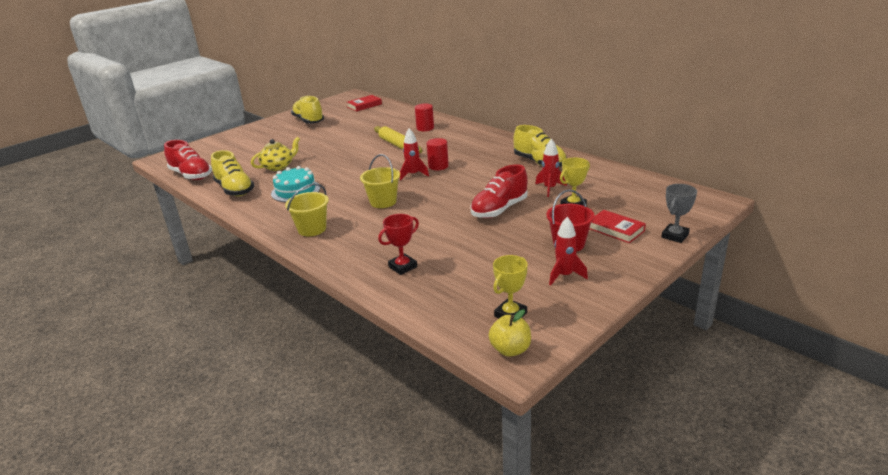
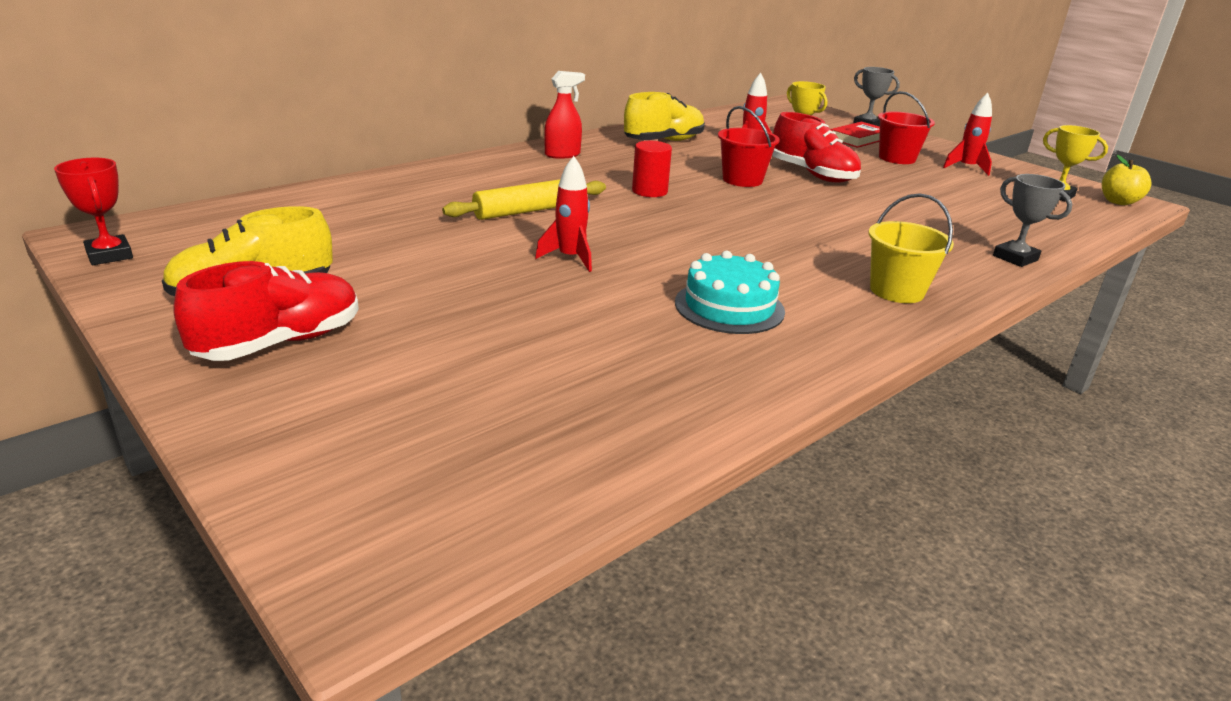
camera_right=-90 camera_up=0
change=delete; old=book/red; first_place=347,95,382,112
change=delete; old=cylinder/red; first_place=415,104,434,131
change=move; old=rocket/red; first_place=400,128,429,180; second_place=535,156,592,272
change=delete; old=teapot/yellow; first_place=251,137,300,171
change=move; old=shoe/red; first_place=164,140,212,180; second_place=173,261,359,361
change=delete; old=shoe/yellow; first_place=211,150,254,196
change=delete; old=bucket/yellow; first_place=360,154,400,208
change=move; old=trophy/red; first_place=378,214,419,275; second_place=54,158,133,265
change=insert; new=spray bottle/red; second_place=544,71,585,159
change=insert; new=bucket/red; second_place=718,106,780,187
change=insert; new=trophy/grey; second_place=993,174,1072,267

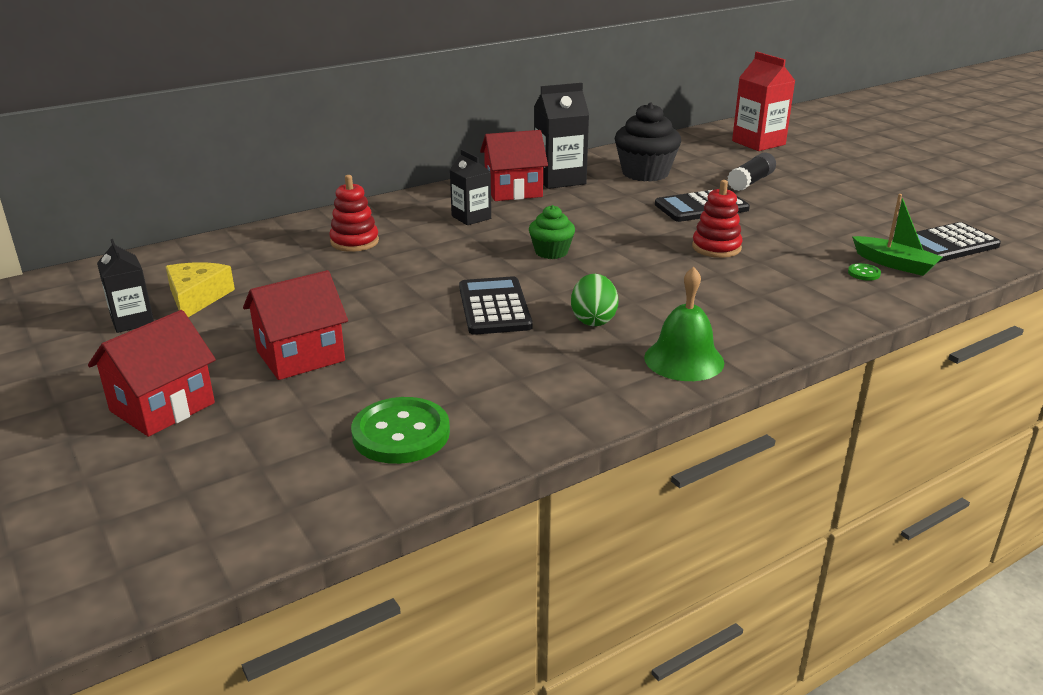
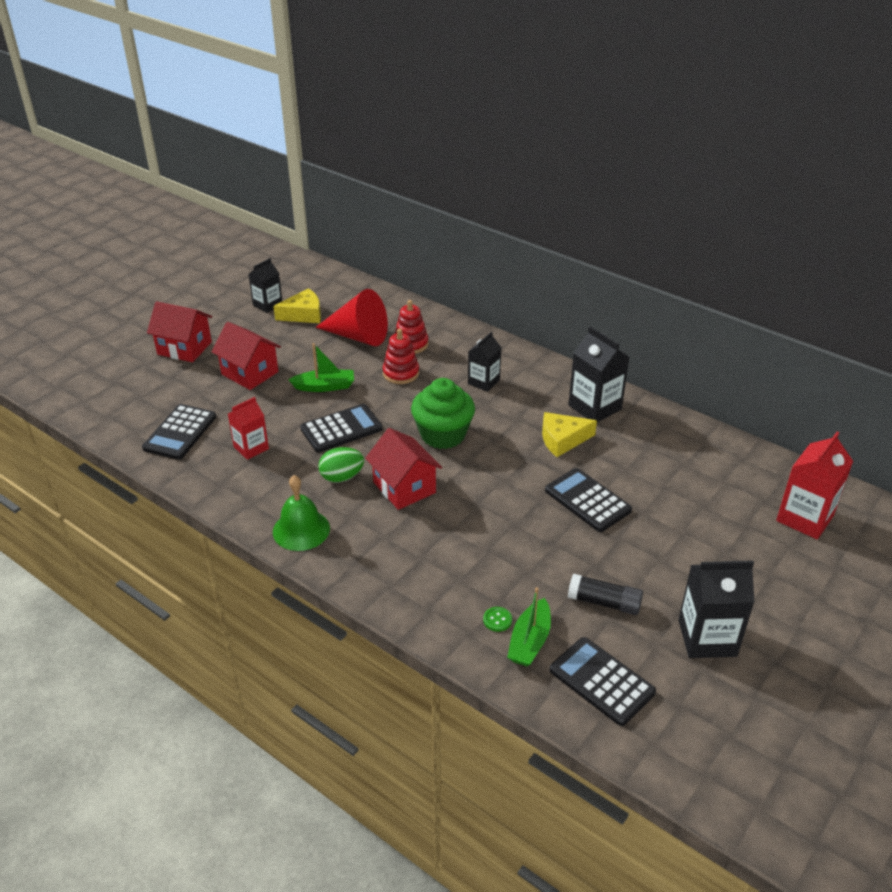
camera_right=70 camera_up=10
change=delete; old=cupcake/black; first_place=614,103,681,182
change=move; old=house/red; first_place=480,130,548,201; second_place=365,428,442,510
change=move; old=glue stick/black; first_place=727,153,776,191; second_place=568,573,643,615
change=move; old=stacking toy/red; first_place=692,180,743,258; second_place=383,328,419,384
change=resize; old=cupcake/green; first_place=529,205,575,259; second_place=411,378,475,449; factor=1.71
change=replace; old=button/green; new=calculator/black; first_place=351,397,450,464; second_place=142,404,216,460
change=insert; new=cone/red; second_place=315,289,388,346
change=insert; new=boat/green; second_place=289,343,354,392
change=insert; new=carton/red; second_place=228,397,269,460
change=insert; new=cheese/yellow; second_place=542,412,597,457
change=insert; new=carton/black; second_place=678,560,755,658

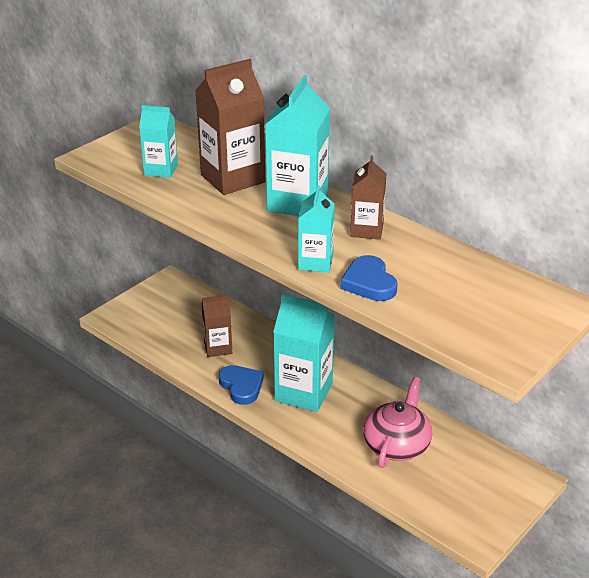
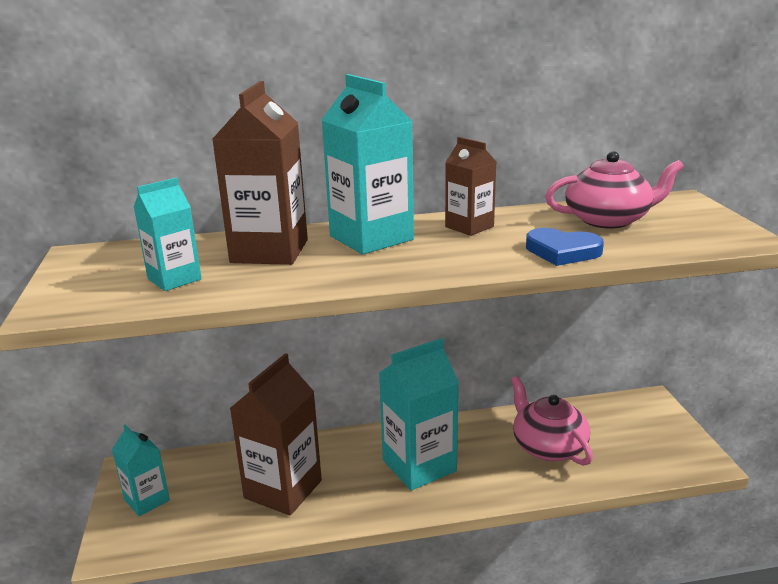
camera_right=-50 camera_up=-10
change=move; old=carton/turquoise; first_place=298,185,335,272; second_place=112,425,170,516
change=resize; old=carton/brown; first_place=202,295,232,357; second_place=230,353,322,516; factor=1.72
change=delete; old=heart/blue; first_place=218,365,264,405
change=insert; new=teapot/pink; second_place=545,151,684,229

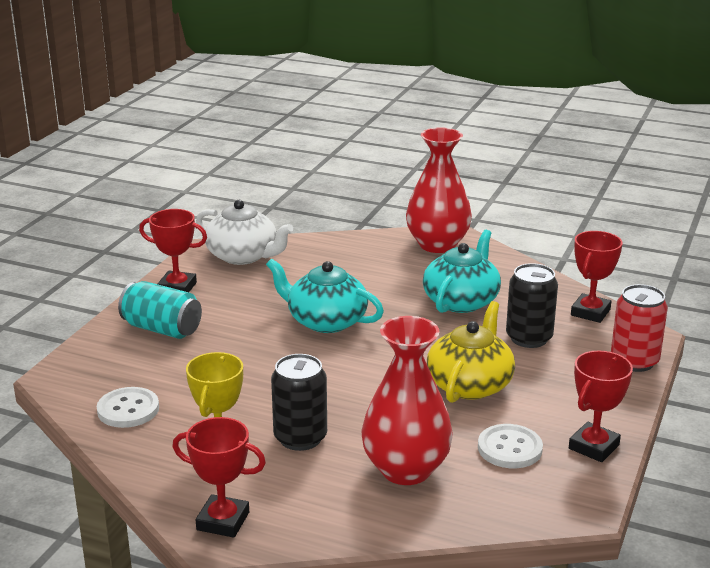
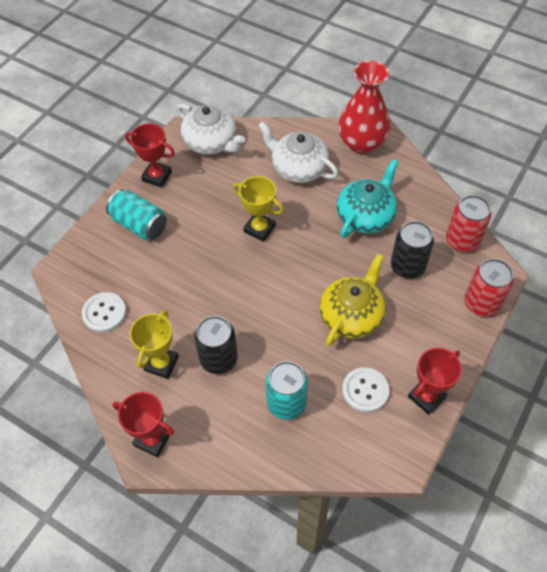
camera_right=10 camera_up=30
change=replace; old=trophy/red; new=can/red; first_place=571,231,622,323; second_place=446,195,491,252
change=replace; old=teapot/turquoise; new=trophy/yellow; first_place=266,258,384,333; second_place=233,176,284,242
change=replace; old=vase/red; new=can/turquoise; first_place=361,316,453,485; second_place=266,361,308,420
change=insert; new=teapot/white; second_place=258,121,338,183

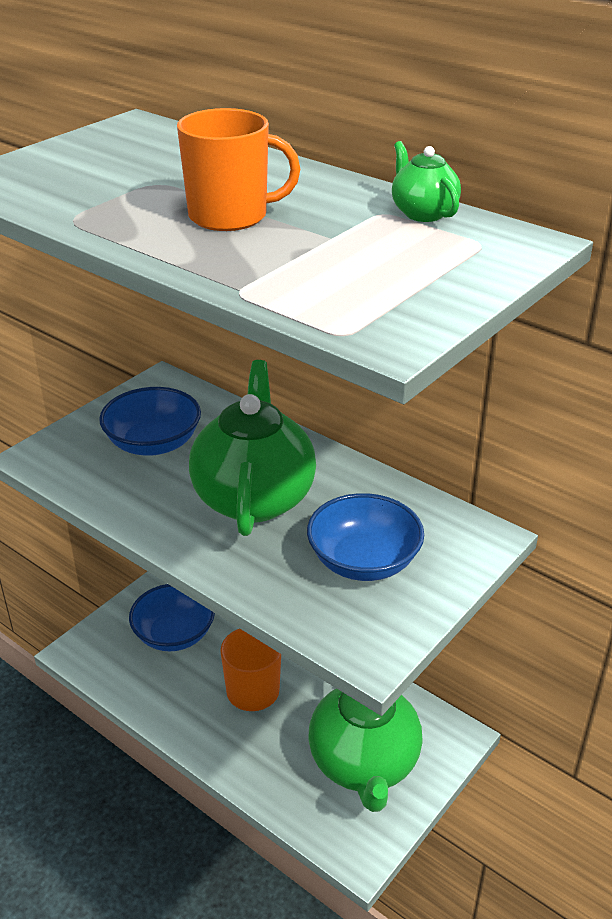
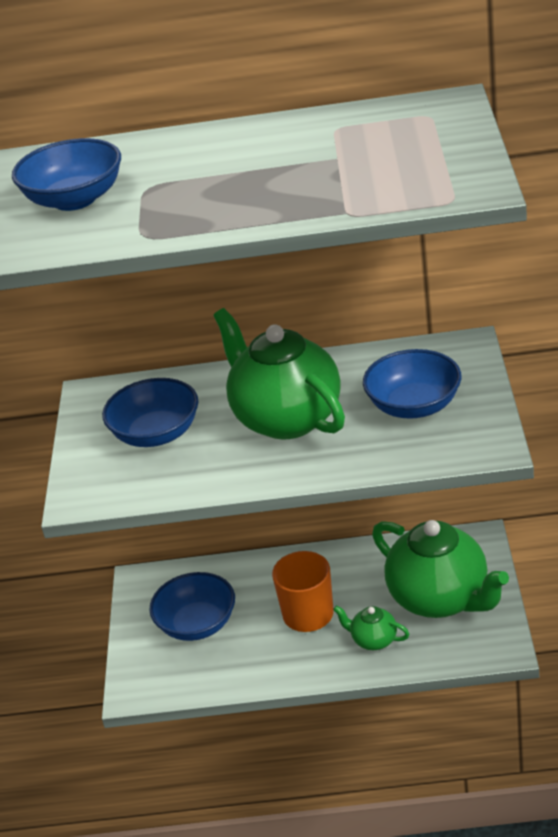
camera_right=-35 camera_up=0
change=delete; old=mug/orange; first_place=177,108,300,231
change=move; old=teapot/green; first_place=392,141,461,222; second_place=333,605,409,650
change=insert; new=bowl/blue; second_place=12,138,121,211

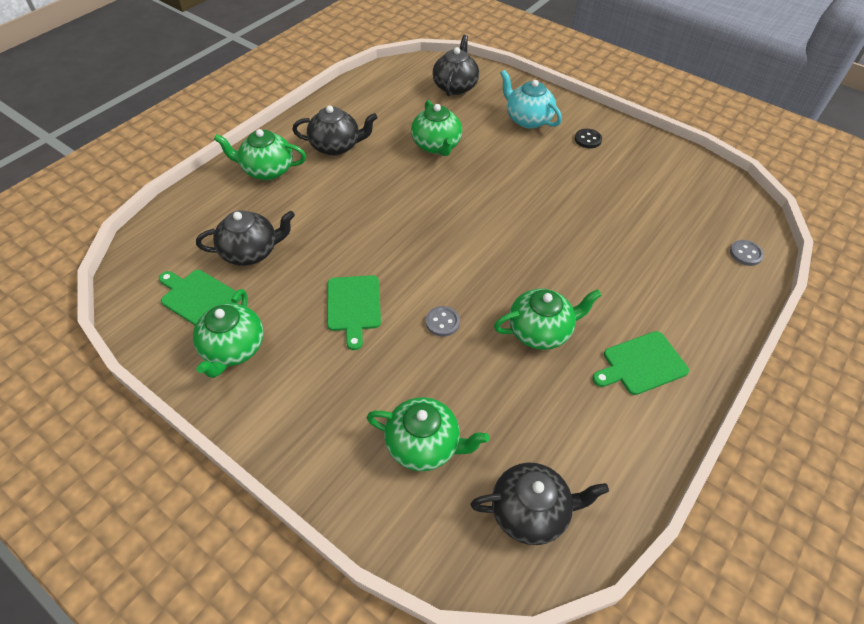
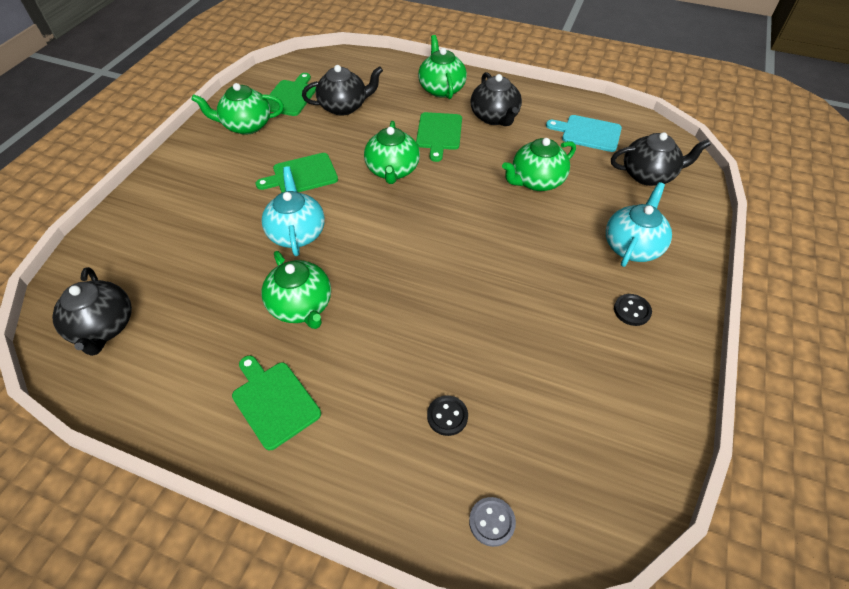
camera_right=75 camera_up=0
change=rotate; old=teapot/black; first_place=196,210,295,266; second_place=302,65,383,116; degrees=-75
change=replace; old=button/grey; new=teapot/turquoise; first_place=426,306,460,337; second_place=261,166,325,256
change=move; old=teapot/green; first_place=367,397,489,471; second_place=364,121,420,184
change=insert; new=cutting board/green; second_place=416,112,462,162
change=insert; new=cutting board/turquoise; second_place=546,115,622,152
change=insert; new=button/black; second_place=427,395,468,436

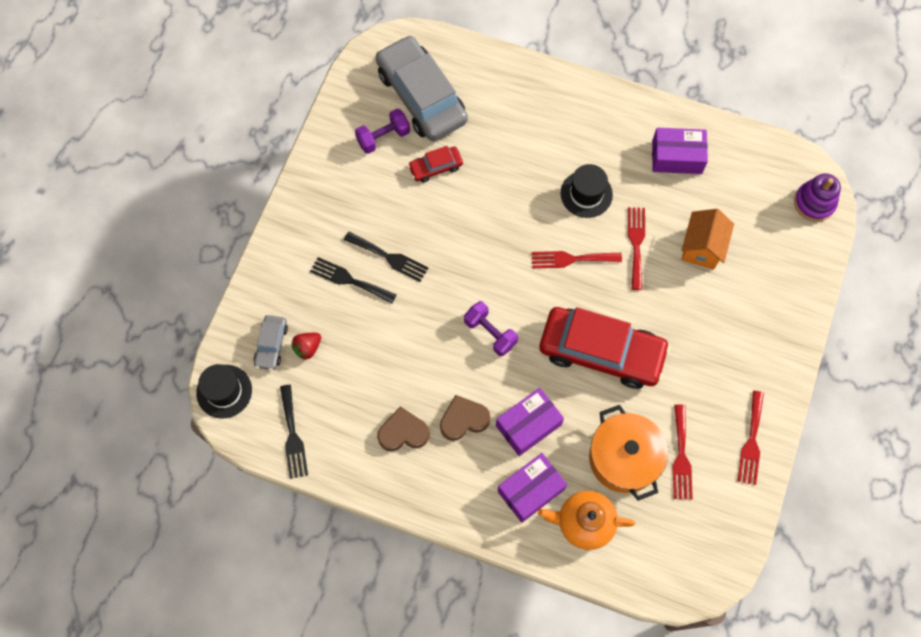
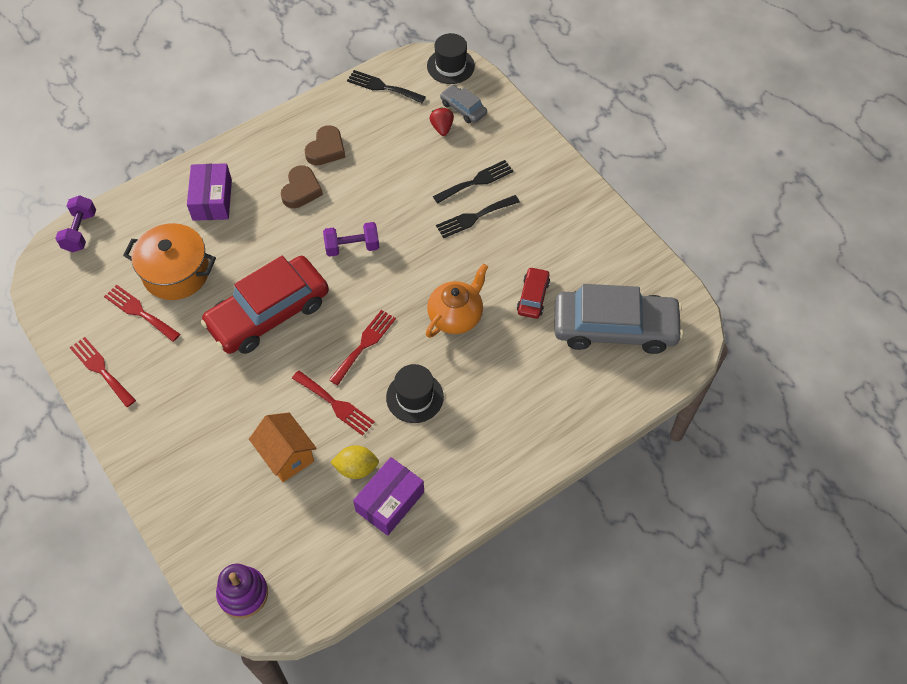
camera_right=125 camera_up=-10
change=move; old=dumbbell/purple; first_place=355,109,410,154; second_place=55,195,96,252
change=delete; old=box/purple; first_place=496,388,564,456
change=move; old=teapot/orange; first_place=538,491,635,550; second_place=426,264,488,338
change=insert; new=lemon/yellow; second_place=330,445,379,479

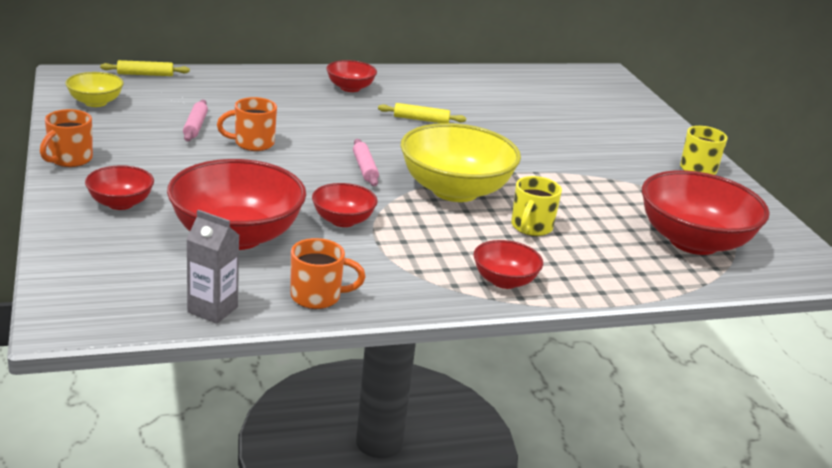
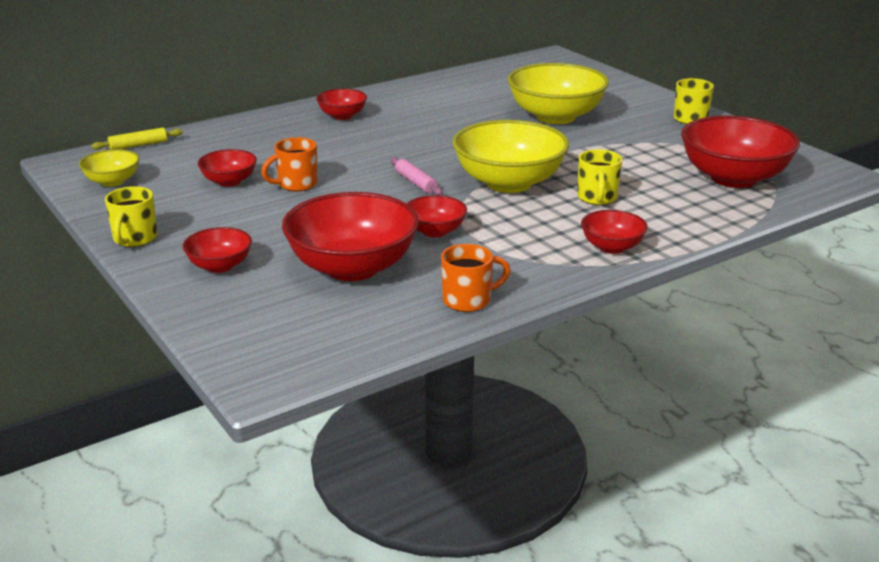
camera_right=-15 camera_up=0
change=replace; old=rolling pin/pink; new=bowl/red; first_place=183,100,208,142; second_place=197,149,257,187
change=delete; old=rolling pin/yellow; first_place=378,103,466,123
change=recolor; old=mug/orange; new=mug/yellow; first_place=40,109,93,167; second_place=105,186,157,247
change=delete; old=carton/grey; first_place=186,210,239,324
change=insert; new=bowl/yellow; second_place=507,63,609,124

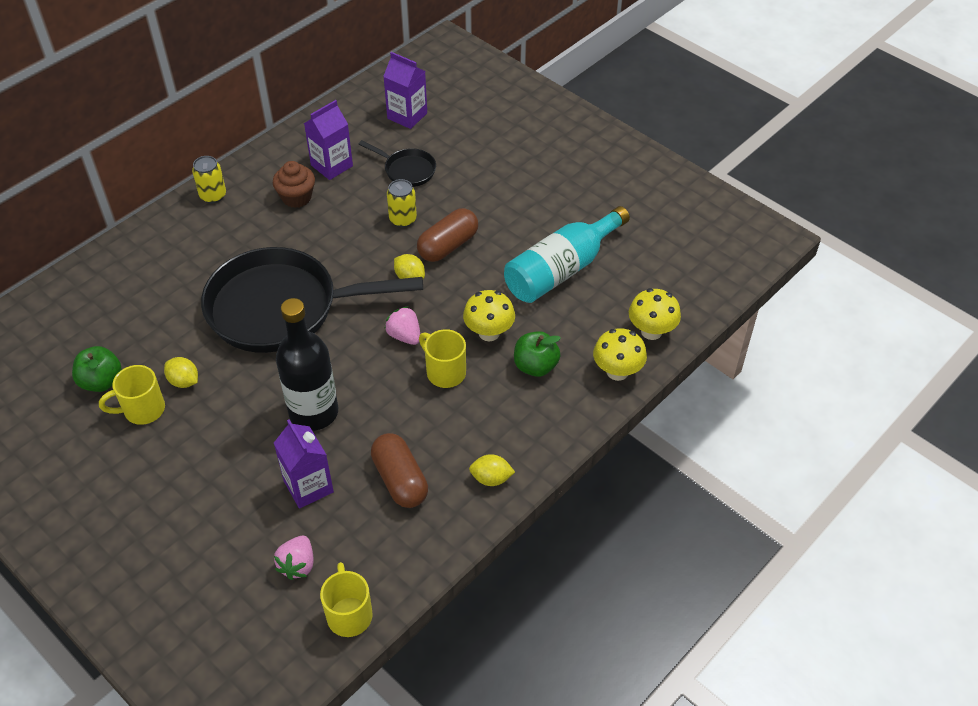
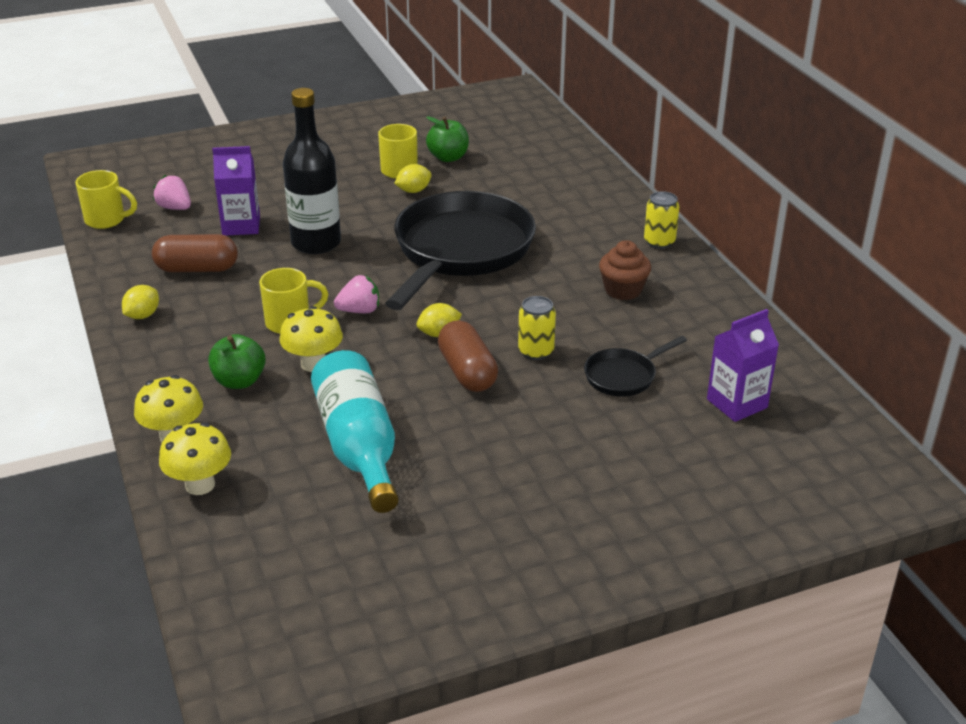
camera_right=115 camera_up=-15
change=delete; old=carton/purple; first_place=304,100,353,180

